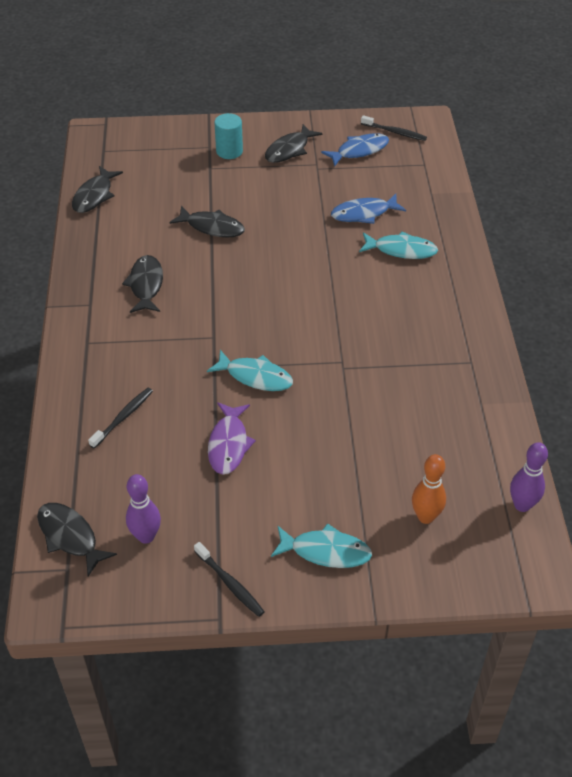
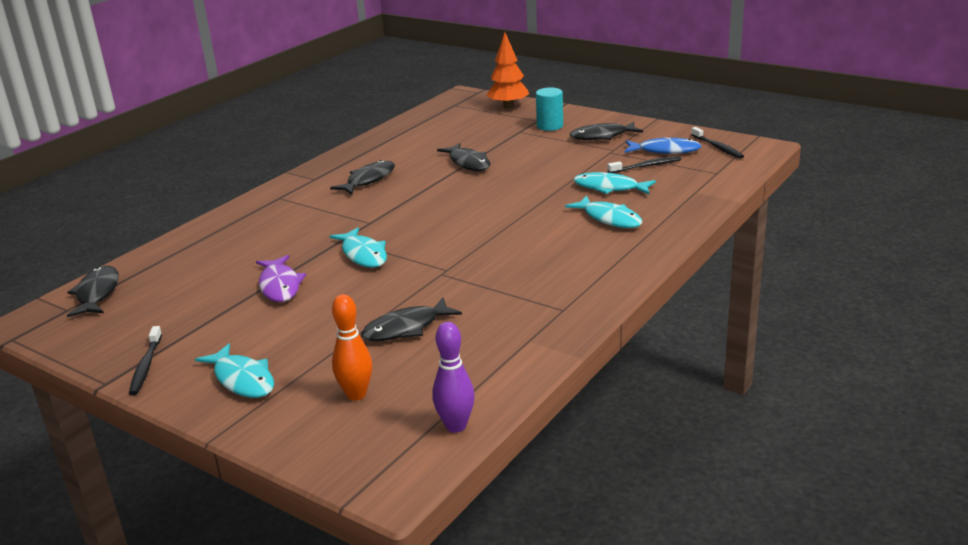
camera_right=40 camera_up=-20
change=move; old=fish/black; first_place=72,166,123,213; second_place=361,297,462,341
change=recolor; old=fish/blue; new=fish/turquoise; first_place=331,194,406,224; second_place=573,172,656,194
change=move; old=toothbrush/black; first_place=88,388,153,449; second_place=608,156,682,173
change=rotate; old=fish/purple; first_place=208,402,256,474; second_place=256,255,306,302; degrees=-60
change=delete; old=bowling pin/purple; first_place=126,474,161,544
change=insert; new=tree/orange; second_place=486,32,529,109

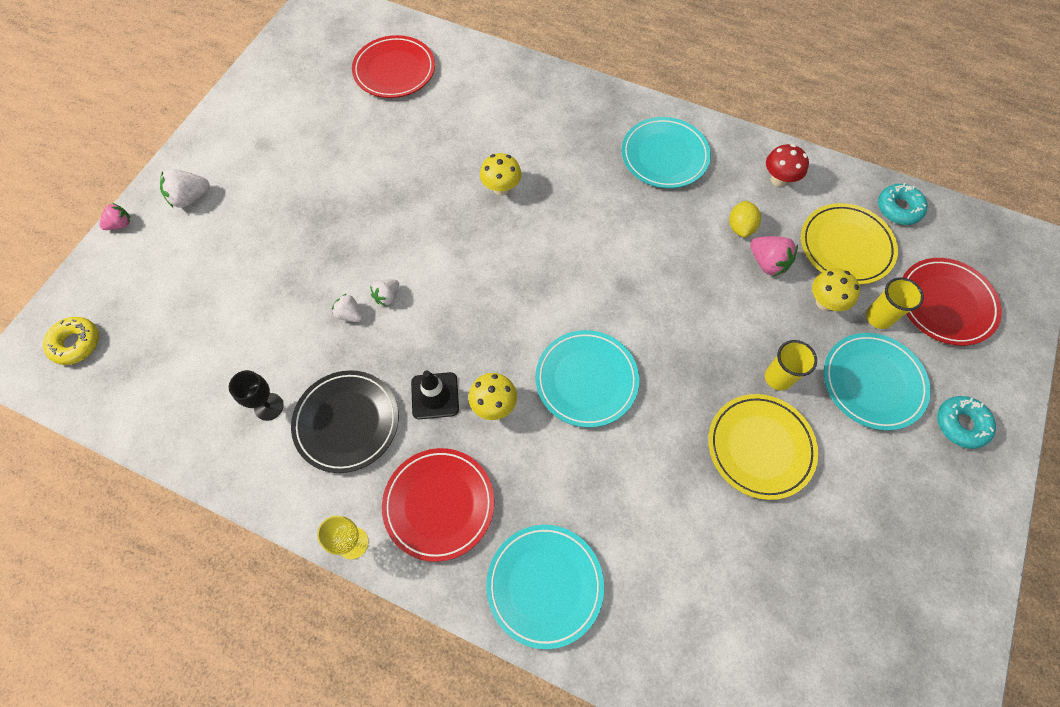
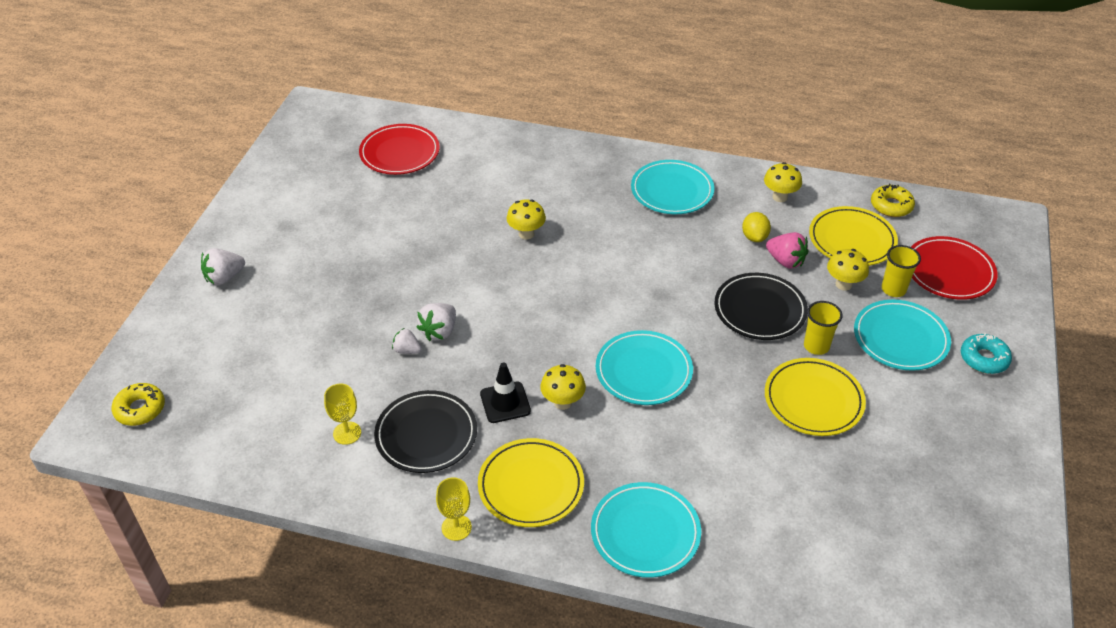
camera_right=-10 camera_up=-20
change=recolor; old=mushroom/red; new=mushroom/yellow; first_place=766,144,809,187; second_place=764,162,802,202
change=recolor; old=donut/turquoise; new=donut/yellow; first_place=878,183,928,225; second_place=871,184,915,217
change=delete; old=strawberry/pink; first_place=99,203,130,230
change=resize; old=strawberry/white; first_place=370,279,399,306; second_place=416,303,456,341; factor=1.54
change=recolor; old=goblet/black; new=goblet/yellow; first_place=229,370,284,421; second_place=324,383,361,445
change=recolor; old=plate/red; new=plate/yellow; first_place=382,448,494,562; second_place=478,438,584,527
change=insert; new=plate/black; second_place=714,273,808,340

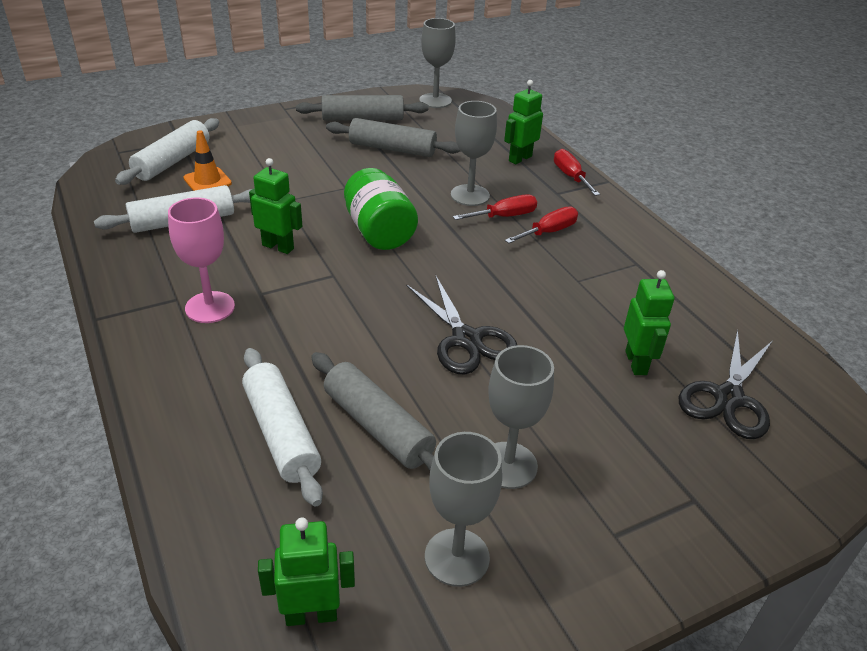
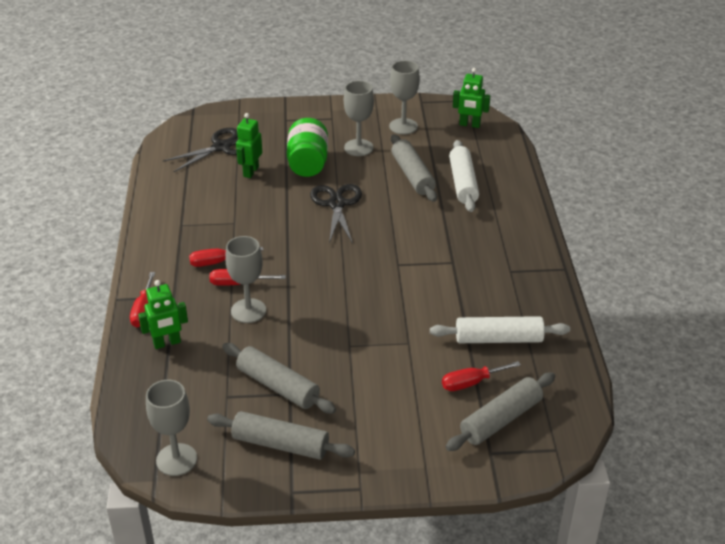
camera_right=-155 camera_up=0
change=recolor; old=rolling pin/white; new=rolling pin/grey; first_place=115,118,219,185; second_place=446,372,555,451
change=replace; old=traffic cone/orange; new=screwdriver/red; first_place=183,130,232,191; second_place=442,361,521,391
change=delete; old=robot/green; first_place=249,158,302,254
change=move; old=jar/green; first_place=344,168,418,250; second_place=287,118,328,177
change=delete; old=goblet/pink; first_place=168,198,235,323

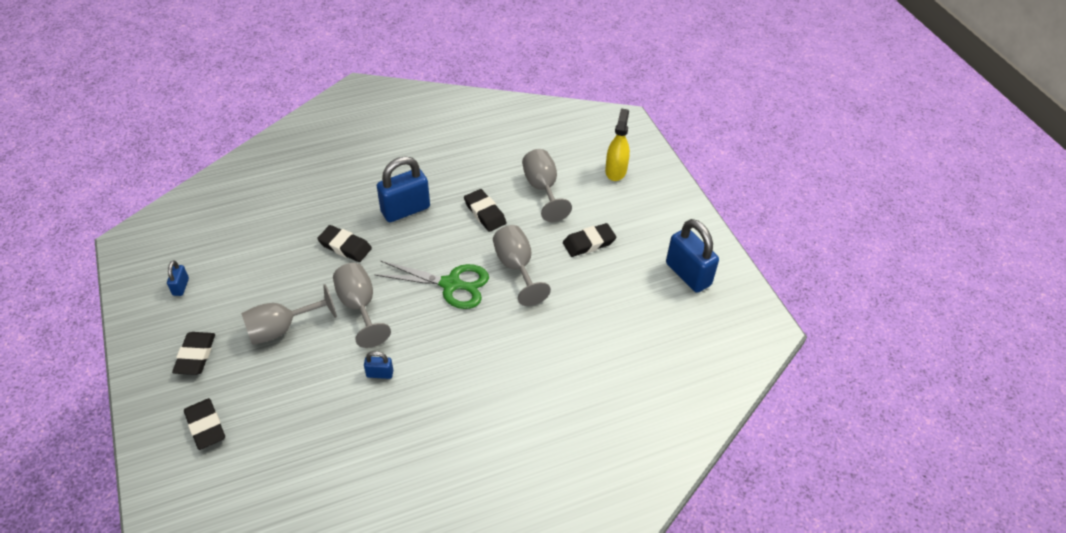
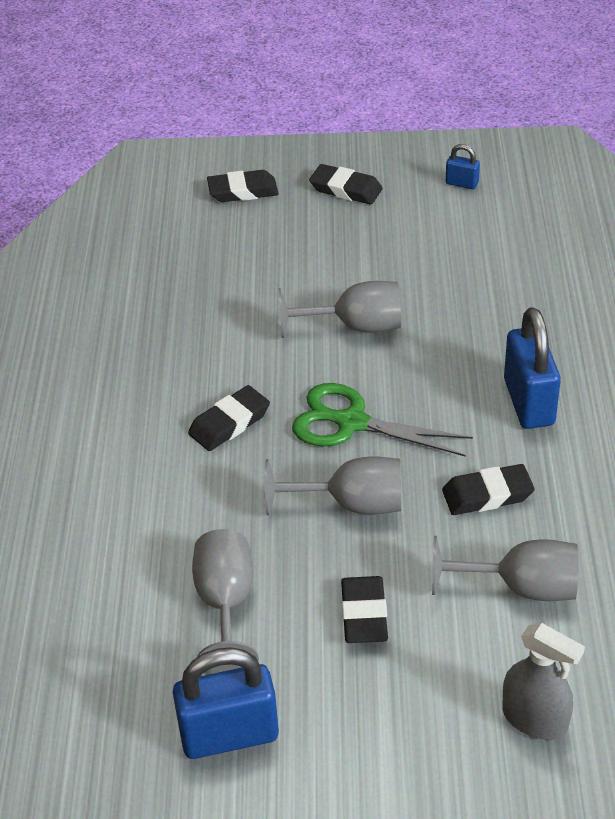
camera_right=115 camera_up=-5
change=recolor; old=spray bottle/yellow; new=spray bottle/grey; first_place=605,108,630,181; second_place=502,623,585,740
change=move; old=eraser/black; first_place=317,225,372,262; second_place=188,385,270,451
change=rotate; old=scissors/green; first_place=375,261,489,309; second_place=292,383,473,456; degrees=75
change=move; old=goblet/grey; first_place=241,284,337,345; second_place=192,529,259,675
change=delete; old=padlock/blue; first_place=364,351,393,379

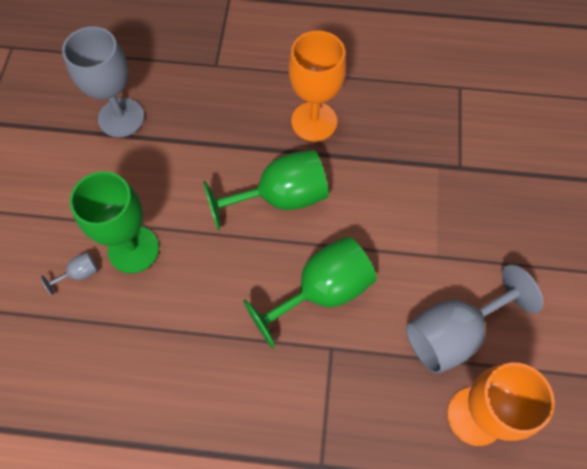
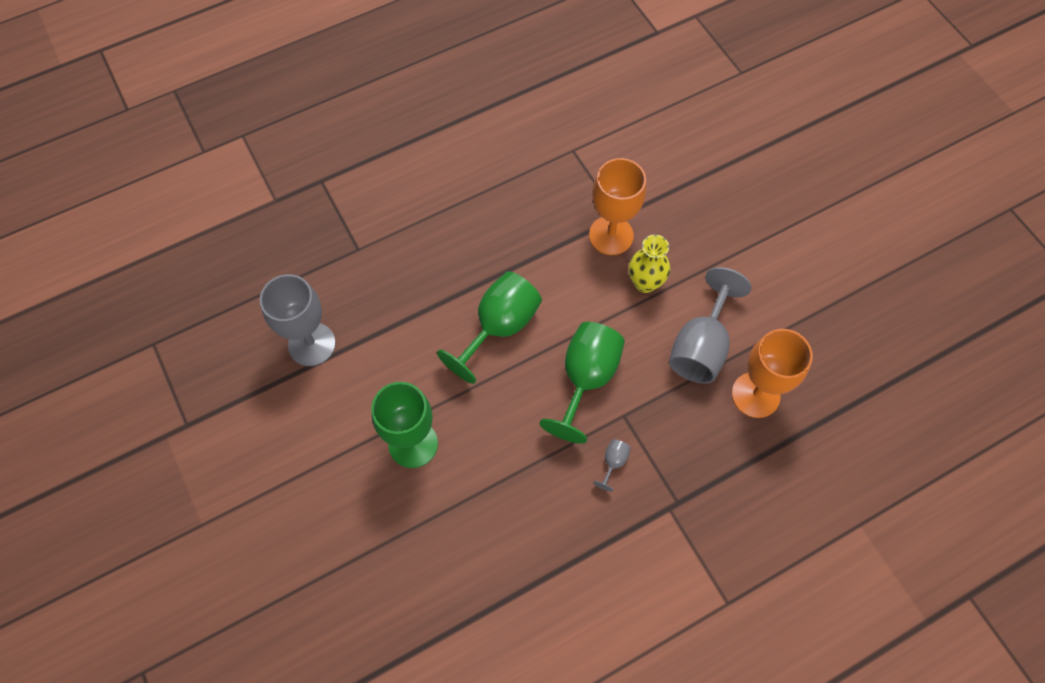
camera_right=-35 camera_up=0
change=move; old=goblet/orange; first_place=288,31,346,142; second_place=589,158,646,255
change=move; old=goblet/grey; first_place=41,252,98,295; second_place=593,439,631,492
change=insert; new=vase/yellow; second_place=629,234,670,293

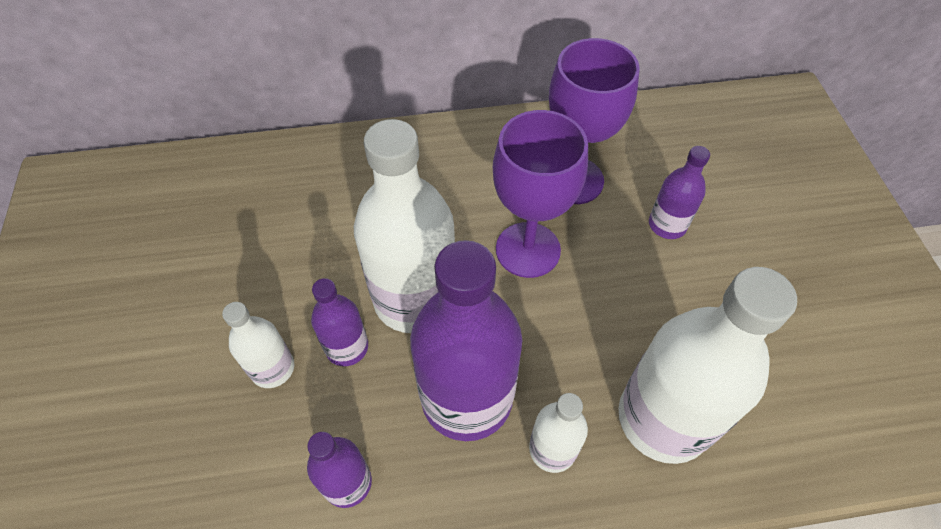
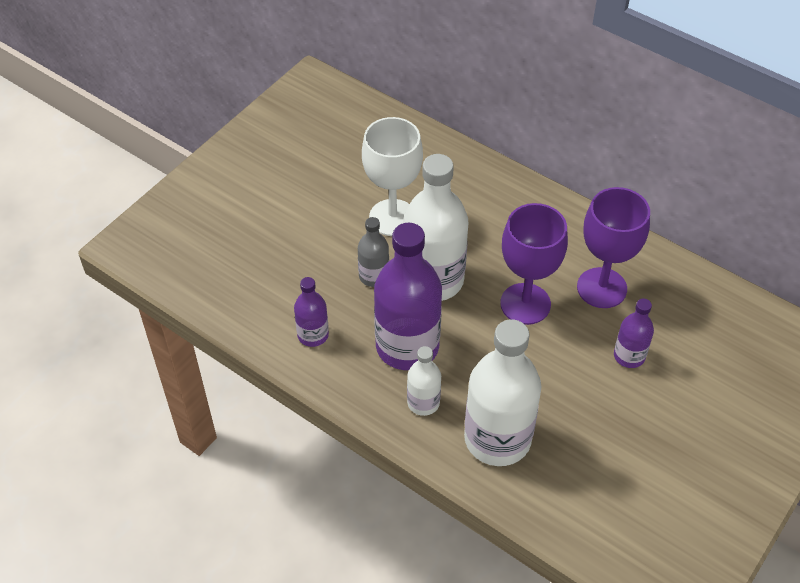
camera_right=45 camera_up=-5
change=recolor; old=bottle/purple; new=bottle/grey; first_place=311,278,368,366; second_place=358,217,389,287
change=delete; old=bottle/white; first_place=222,302,294,388
change=insert; new=goblet/white; second_place=362,117,423,236

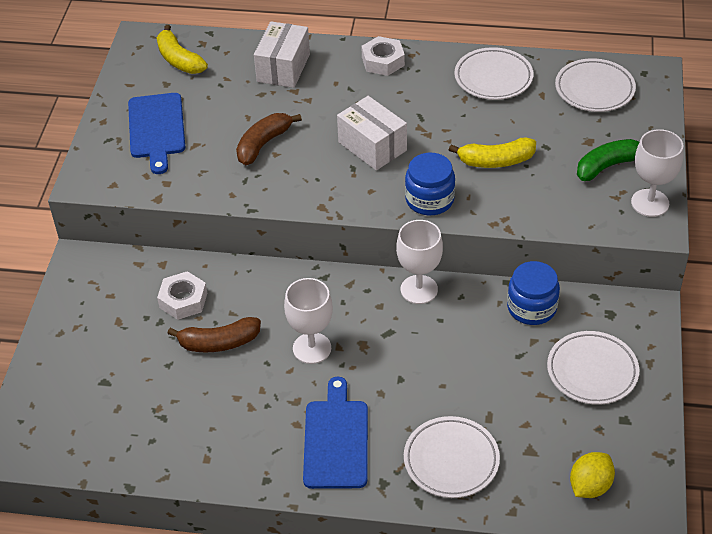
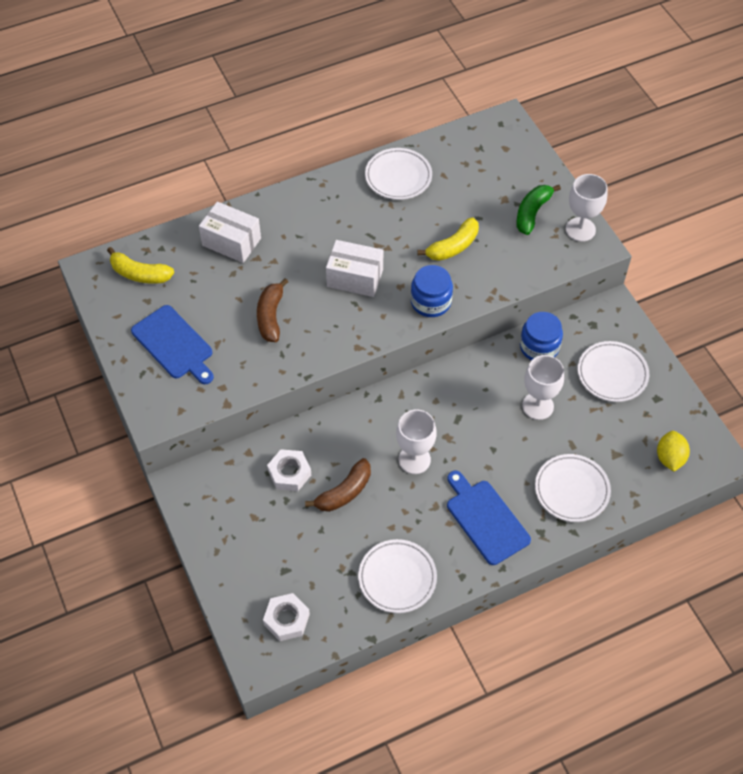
camera_right=-35 camera_up=10
change=rotate; old=box/white; first_place=254,21,310,88; second_place=199,201,261,263; degrees=-45
change=move; old=nut/white; first_place=361,36,405,76; second_place=263,593,310,641
change=move; old=plate/white; first_place=555,58,636,112; second_place=358,539,437,613
change=move; old=goblet/white; first_place=396,220,443,304; second_place=522,355,564,420

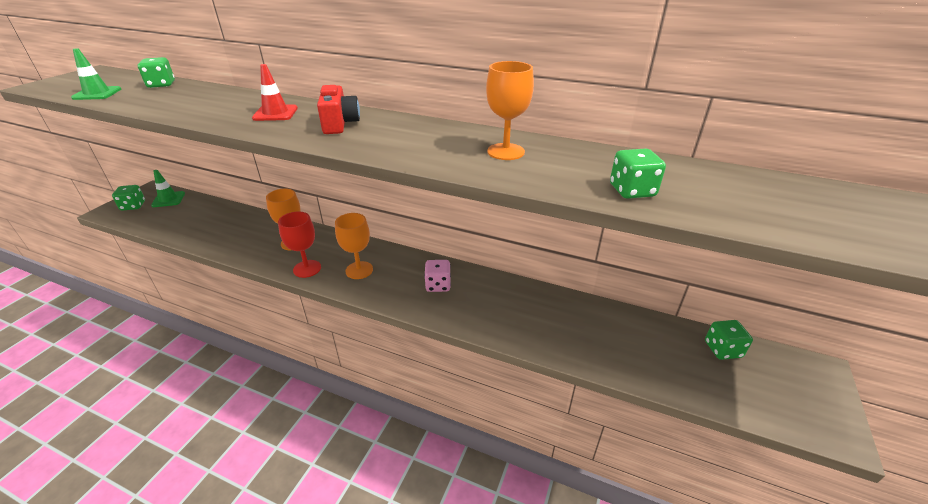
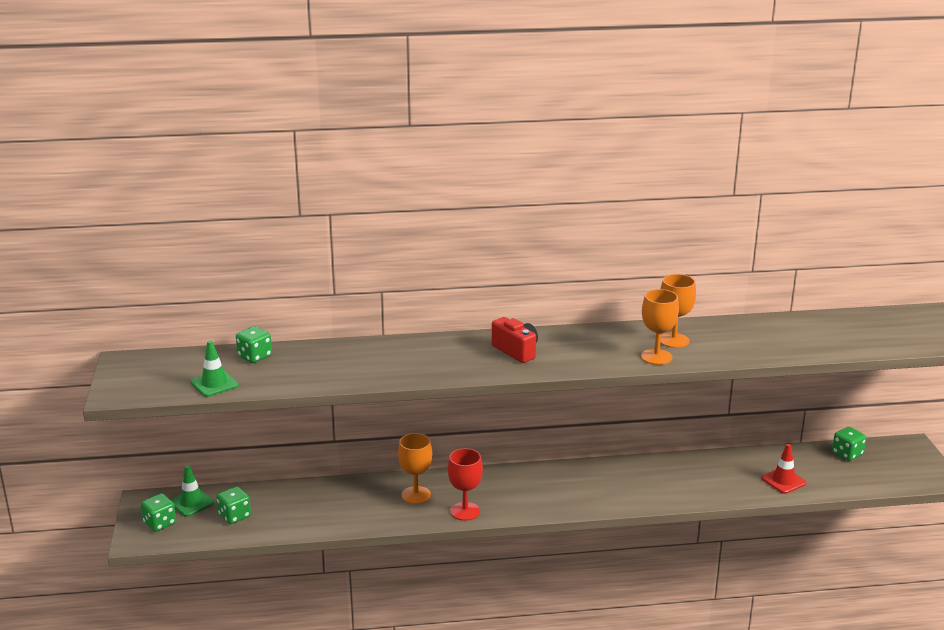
camera_right=-30 camera_up=-10
change=move; old=traffic cone/red; first_place=252,64,298,121; second_place=761,444,807,494
change=move; old=dice/green; first_place=610,148,666,199; second_place=216,486,251,524
change=move; old=goblet/orange; first_place=335,213,373,279; second_place=641,289,679,365
change=delete; old=dice/pink; first_place=424,260,451,292

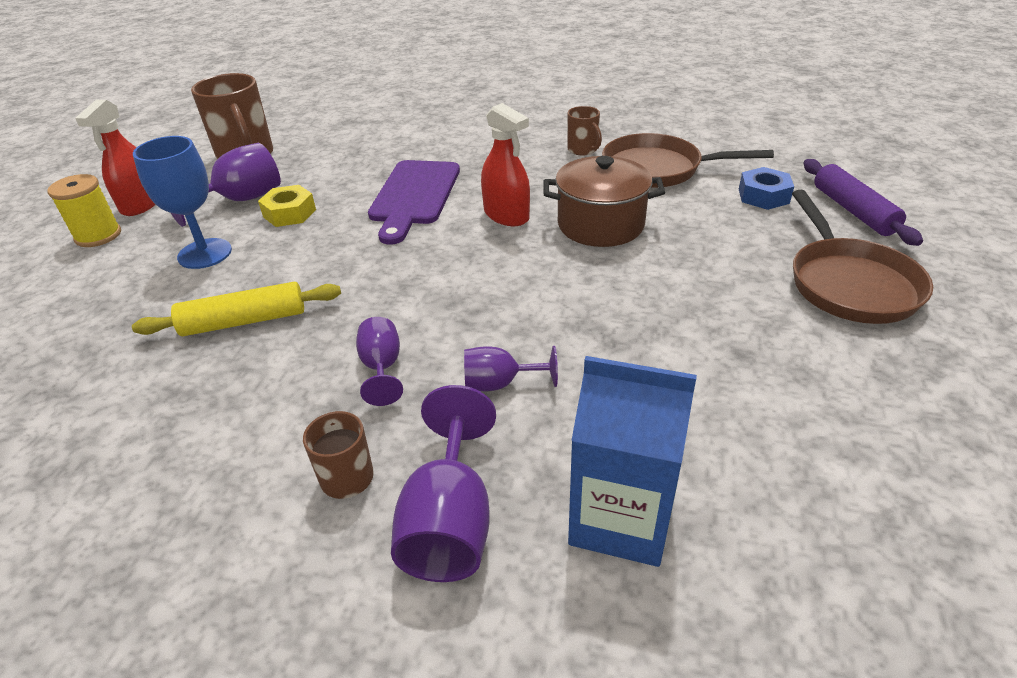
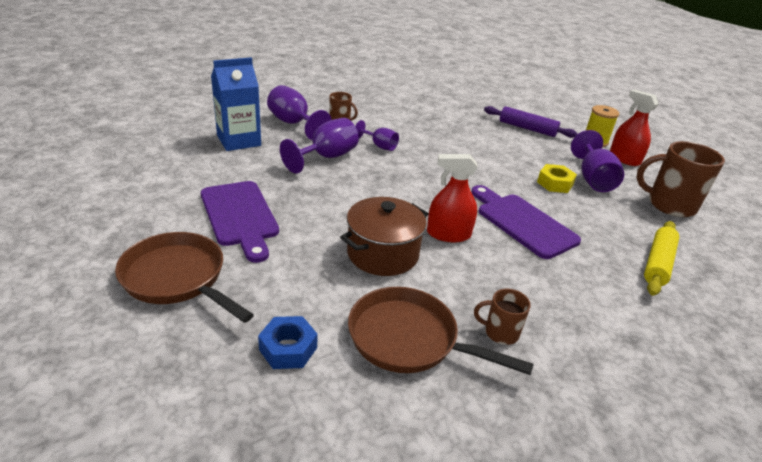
camera_right=130 camera_up=-5
change=rotate; old=pan/brown; first_place=602,133,774,188; second_place=348,287,534,375; degrees=-120
change=delete; old=goblet/blue; first_place=133,136,232,269
change=move; old=rolling pin/purple; first_place=803,159,923,246; second_place=484,106,578,138
change=move; old=rolling pin/yellow; first_place=132,282,341,336; second_place=644,221,679,296
change=resize; old=goblet/purple; first_place=464,346,558,391; second_place=280,118,359,173; factor=1.65
change=insert; new=cutting board/purple; second_place=201,181,279,263

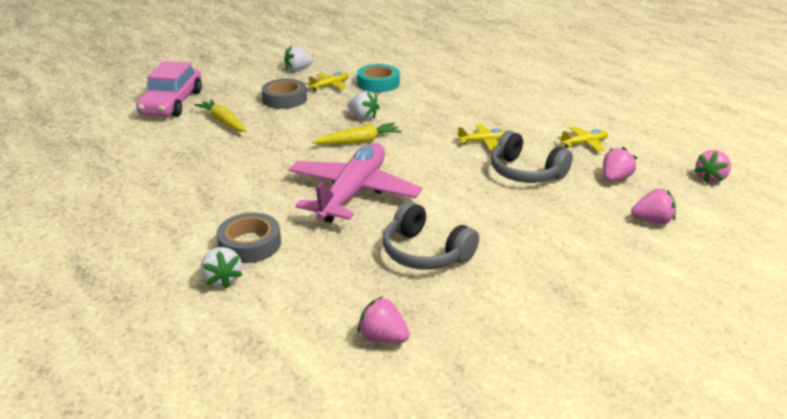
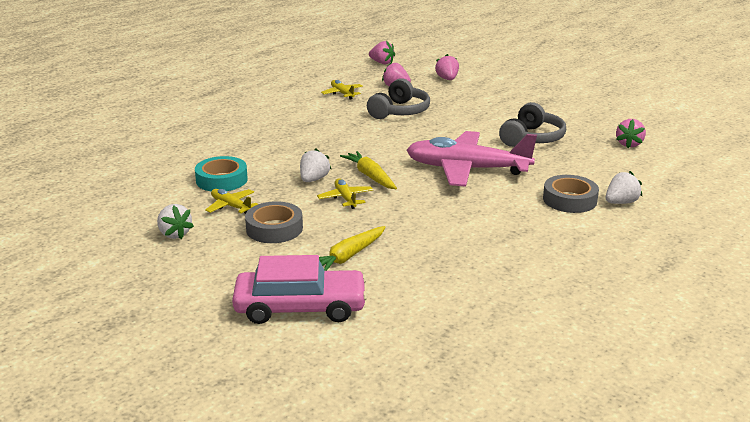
camera_right=-100 camera_up=-5
change=move; old=plane/yellow; first_place=457,124,505,150; second_place=317,178,373,209

